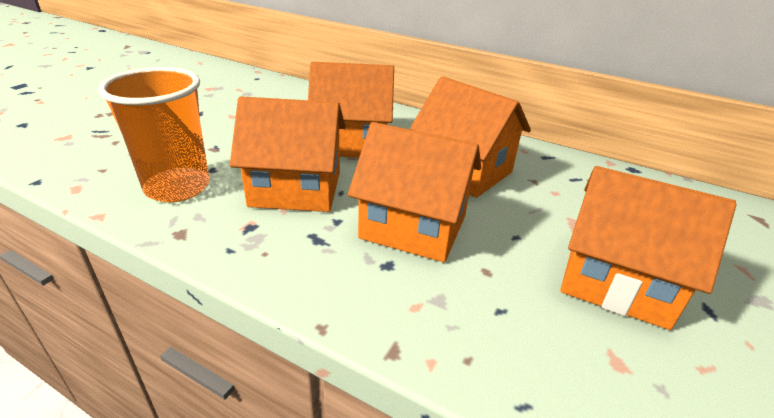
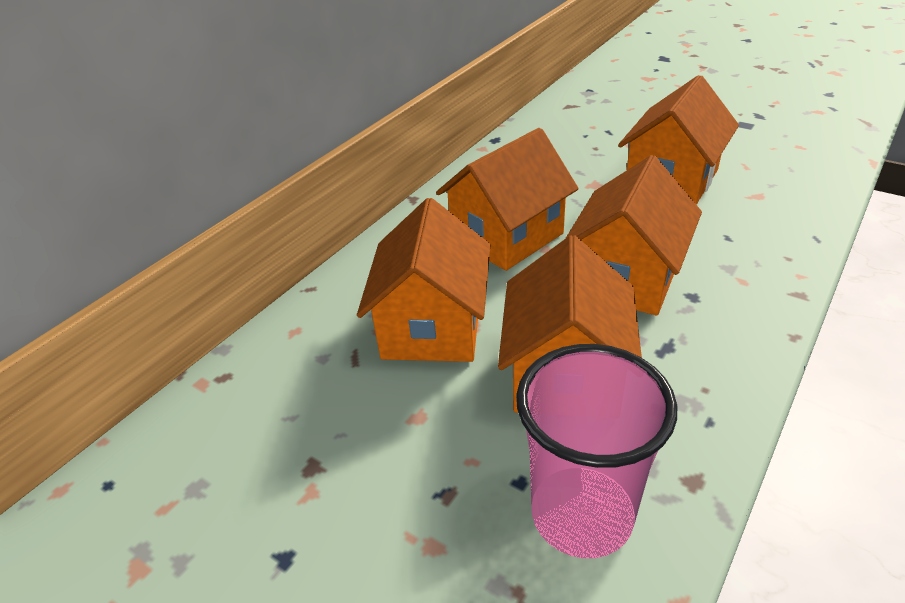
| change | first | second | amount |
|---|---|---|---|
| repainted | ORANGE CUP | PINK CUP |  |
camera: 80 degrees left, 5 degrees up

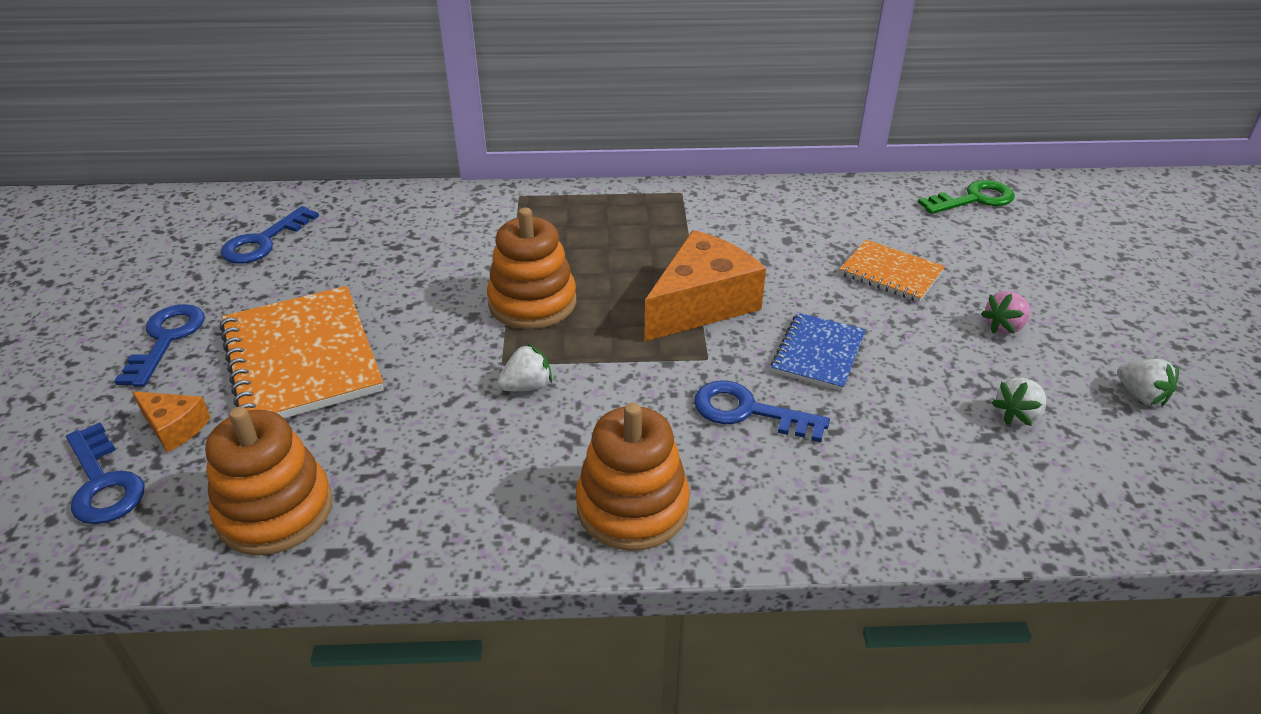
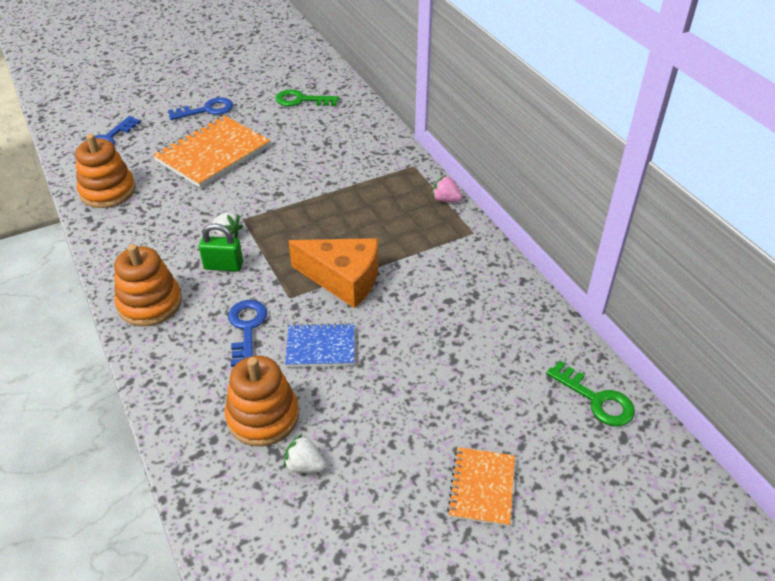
| change | first | second | amount |
|---|---|---|---|
| new |  | GREEN PADLOCK |  |
| shifted | ORANGE STACKING TOY (no. 2 from left in the first image) | ORANGE STACKING TOY (no. 3 from left) |  |
| repainted | BLUE KEY (no. 3 from left) | GREEN KEY (no. 1 from left) |  |
| shifted | PINK STRAWBERRY |  |  |
| shifted | ORANGE NOTEBOOK (no. 2 from left) |  |  |
| gone | ORANGE CHEESE (no. 1 from left) |  |  |
| gone | WHITE STRAWBERRY (no. 3 from left) |  |  |
camera: 65 degrees right, 5 degrees up

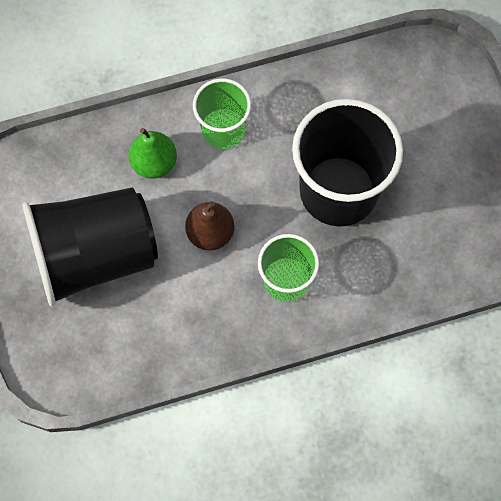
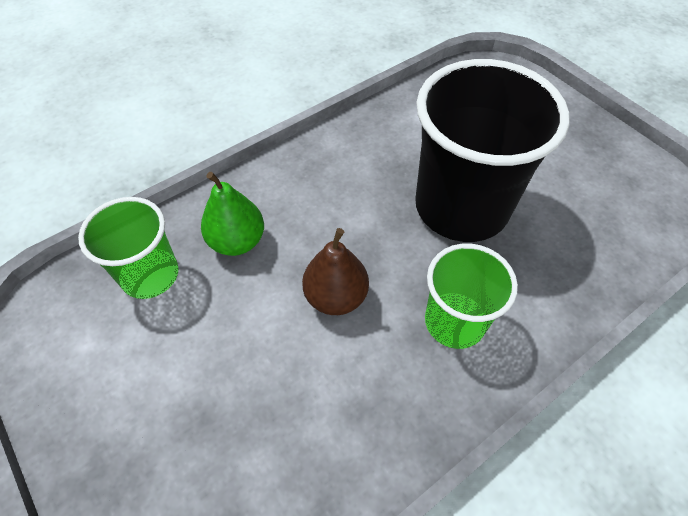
| change | first | second | amount |
|---|---|---|---|
| shifted | GREEN CUP (no. 1 from left) |  |  |
| gone | BLACK CUP (no. 1 from left) |  |  |
camera: 20 degrees left, 15 degrees down

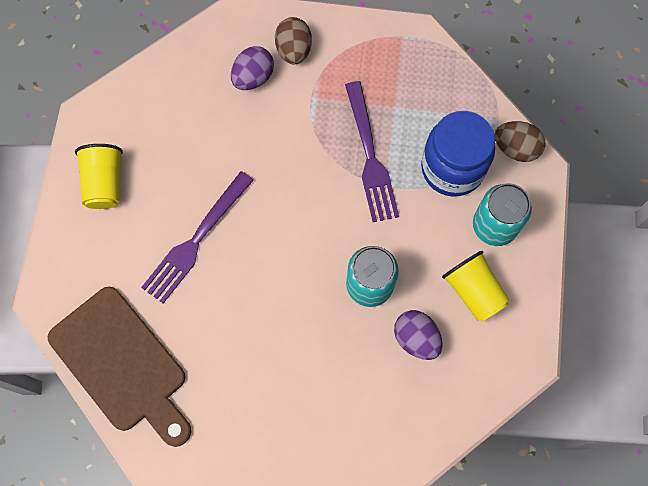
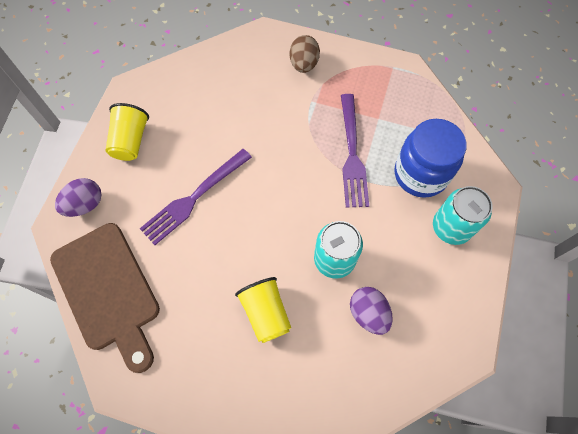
| change | first | second | amount |
|---|---|---|---|
| shifted | PURPLE EGG (no. 1 from left) |  |  |
| shifted | YELLOW CUP (no. 2 from left) |  |  |
| gone | BROWN EGG (no. 2 from left) |  |  |
camera: 10 degrees right, 5 degrees down

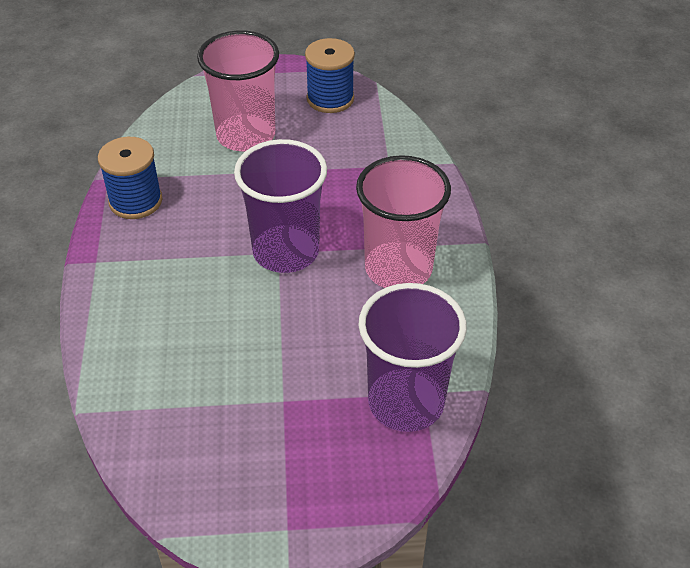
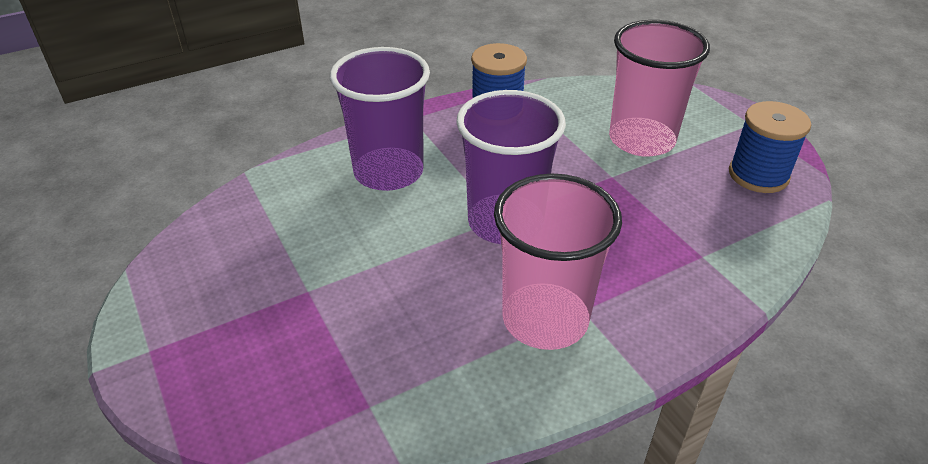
| change | first | second | amount |
|---|---|---|---|
| shifted | PURPLE CUP (no. 2 from left in the first image) | PURPLE CUP (no. 1 from left) |  |
camera: 65 degrees right, 5 degrees down

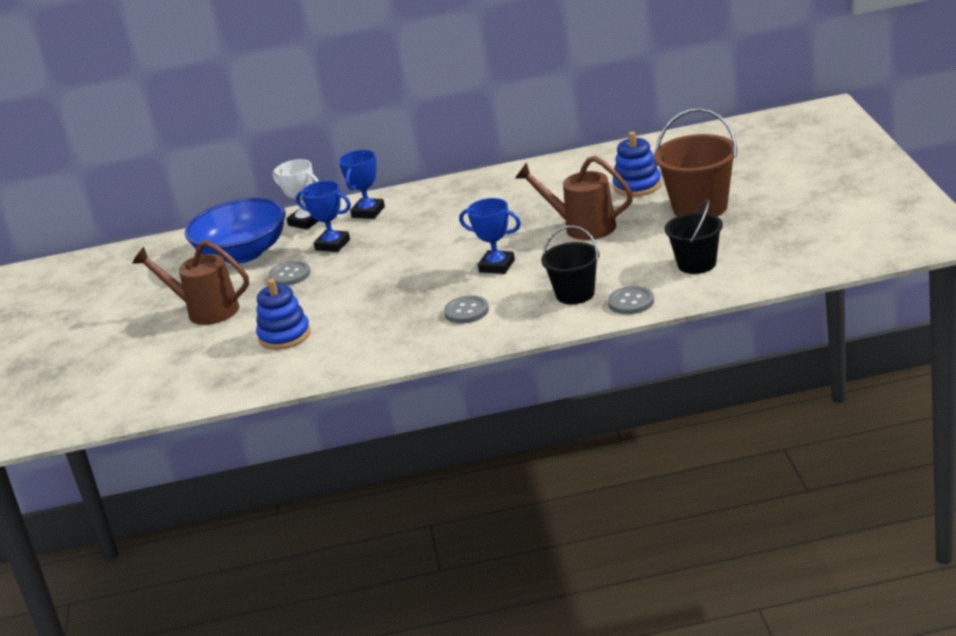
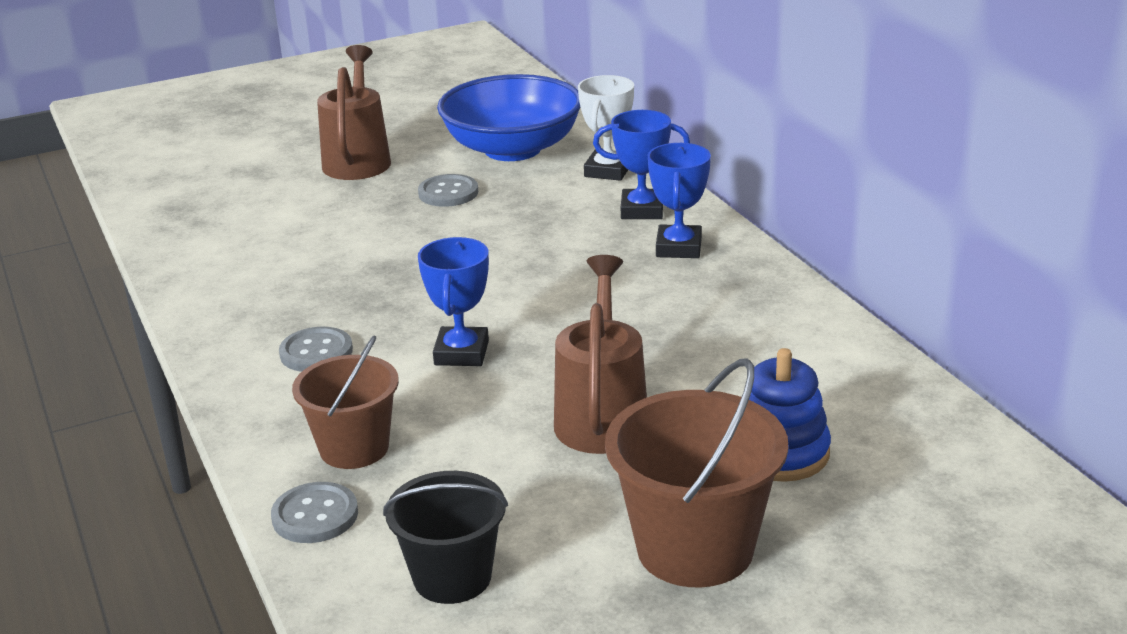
| change | first | second | amount |
|---|---|---|---|
| repainted | BLACK BUCKET (no. 1 from left) | BROWN BUCKET (no. 1 from left) |  |
| shifted | BLUE TROPHY (no. 1 from left in the first image) | BLUE TROPHY (no. 3 from left) |  |
| gone | BLUE STACKING TOY (no. 1 from left) |  |  |
camera: 70 degrees right, 0 degrees up

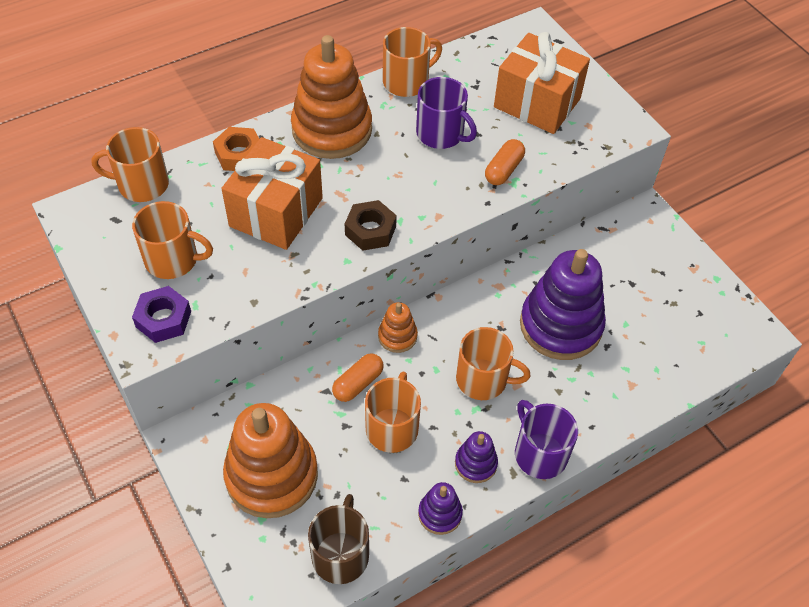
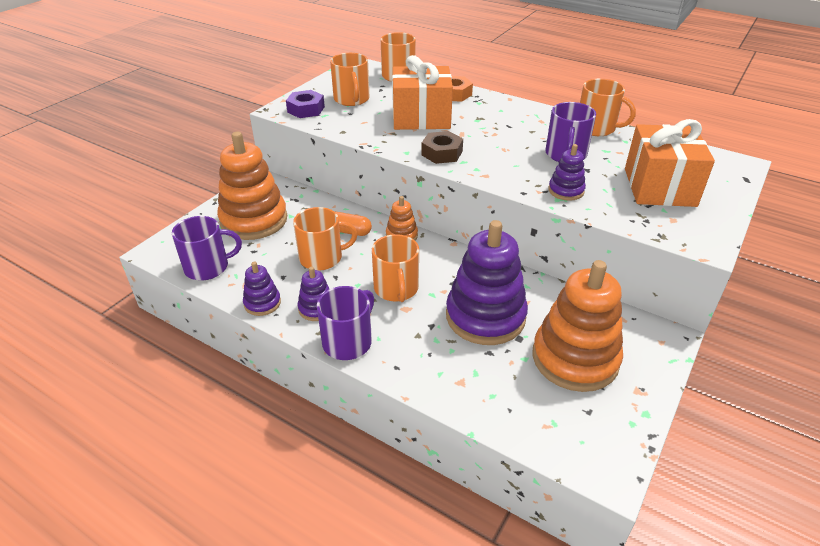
| change | first | second | amount |
|---|---|---|---|
| repainted | BROWN MUG | PURPLE MUG (no. 1 from left) |  |
| shifted | ORANGE STACKING TOY (no. 2 from left in the first image) | ORANGE STACKING TOY (no. 3 from left) |  |
| swapped | ORANGE CAPSULE (no. 2 from left) | PURPLE STACKING TOY (no. 4 from left) |  |
camera: 65 degrees right, 15 degrees down

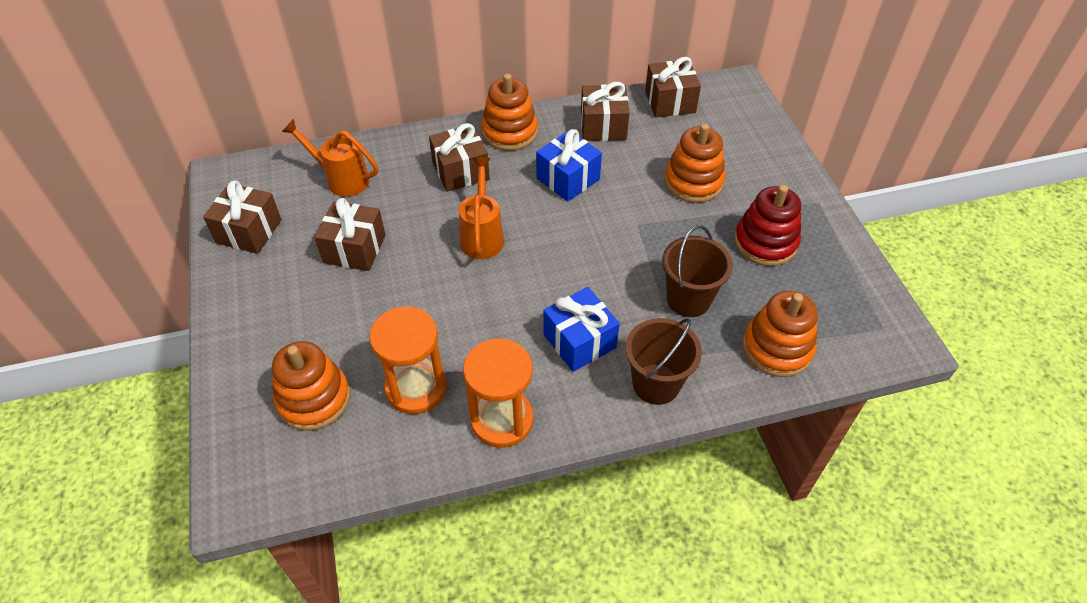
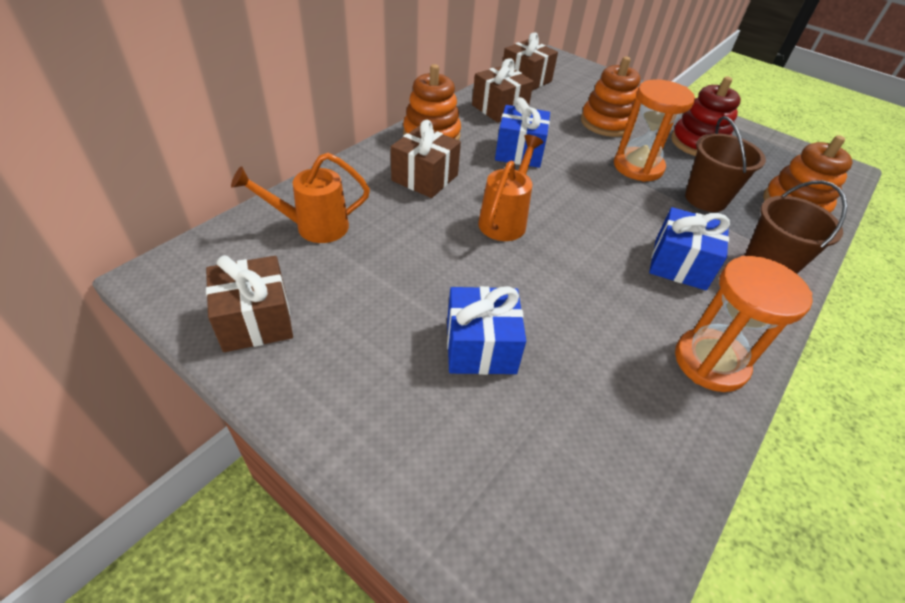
| change | first | second | amount |
|---|---|---|---|
| new |  | BLUE GIFT (no. 1 from left) |  |
| rotated | ORANGE WATERING CAN (no. 2 from left) |  | 60 degrees clockwise |
| shifted | ORANGE HOURGLASS (no. 1 from left) |  |  |
| gone | ORANGE STACKING TOY (no. 1 from left) |  |  |
| gone | BROWN GIFT (no. 2 from left) |  |  |
camera: 40 degrees left, 5 degrees down

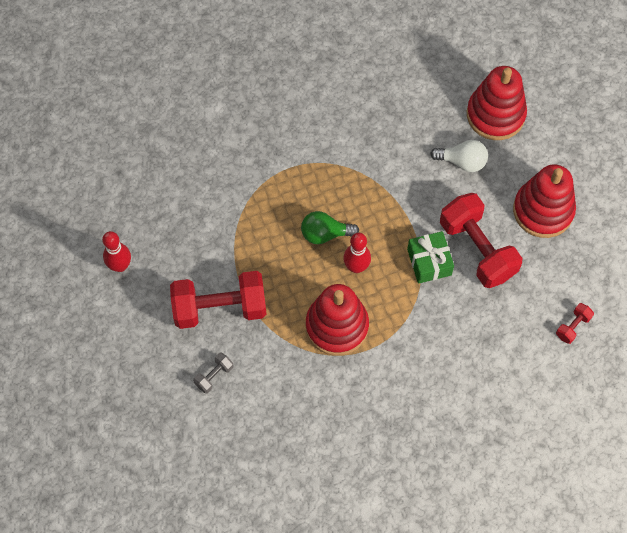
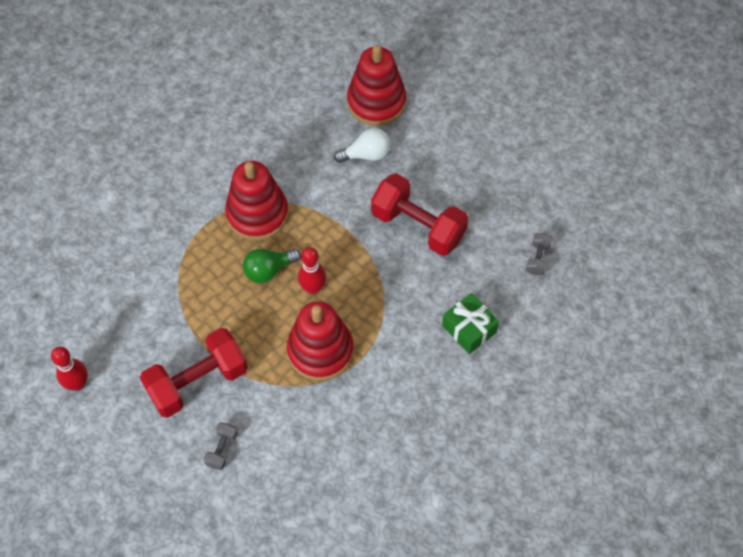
| change | first | second | amount |
|---|---|---|---|
| shifted | RED STACKING TOY (no. 3 from left in the first image) | RED STACKING TOY (no. 1 from left) |  |
| shifted | GREEN GIFT |  |  |
| repainted | RED DUMBBELL (no. 3 from left) | GREY DUMBBELL (no. 2 from left) |  |
camera: 25 degrees left, 5 degrees down

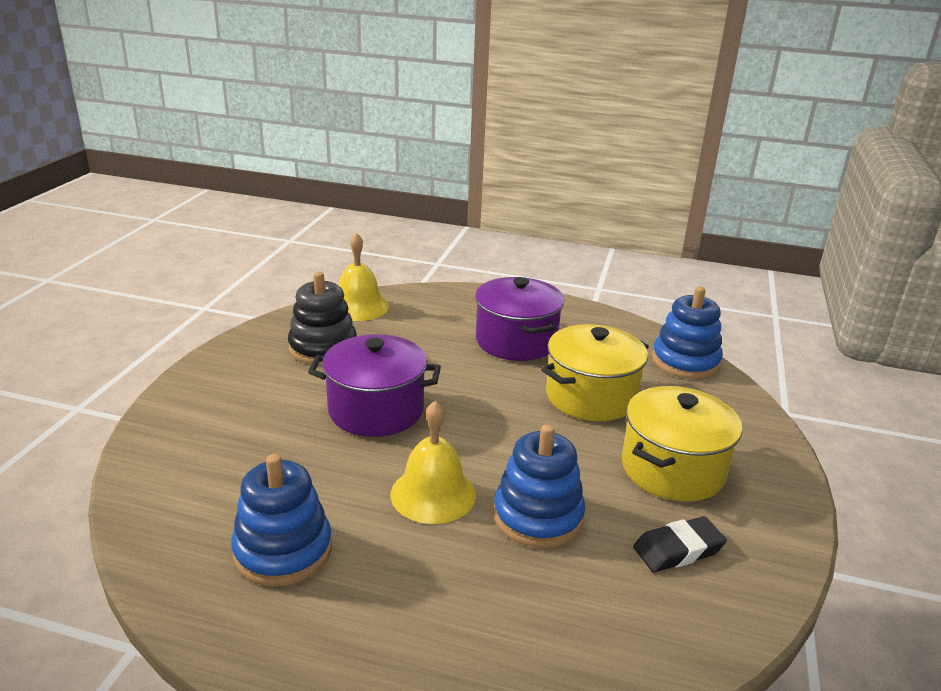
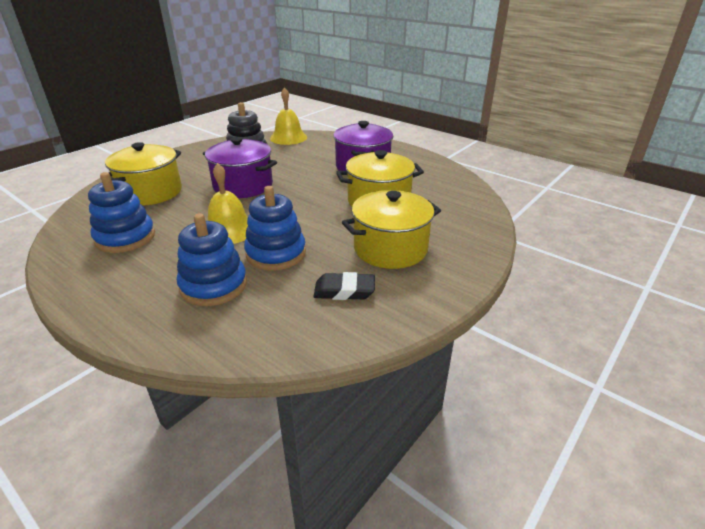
| change | first | second | amount |
|---|---|---|---|
| new |  | YELLOW POT (no. 1 from left) |  |
| shifted | BLUE STACKING TOY (no. 3 from left in the first image) | BLUE STACKING TOY (no. 2 from left) |  |
camera: 25 degrees right, 5 degrees up

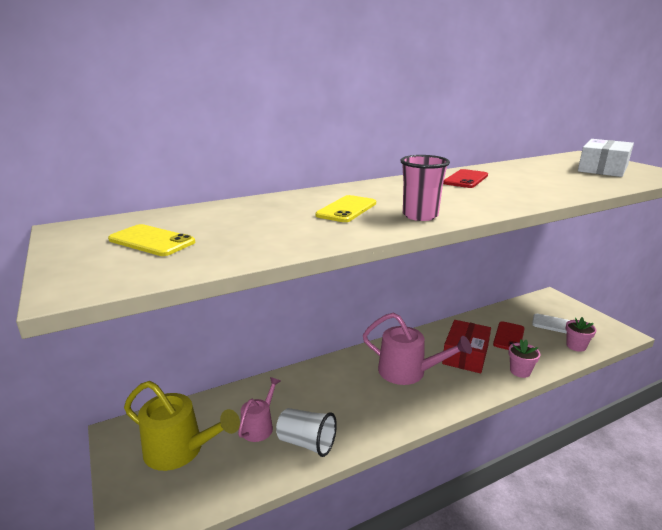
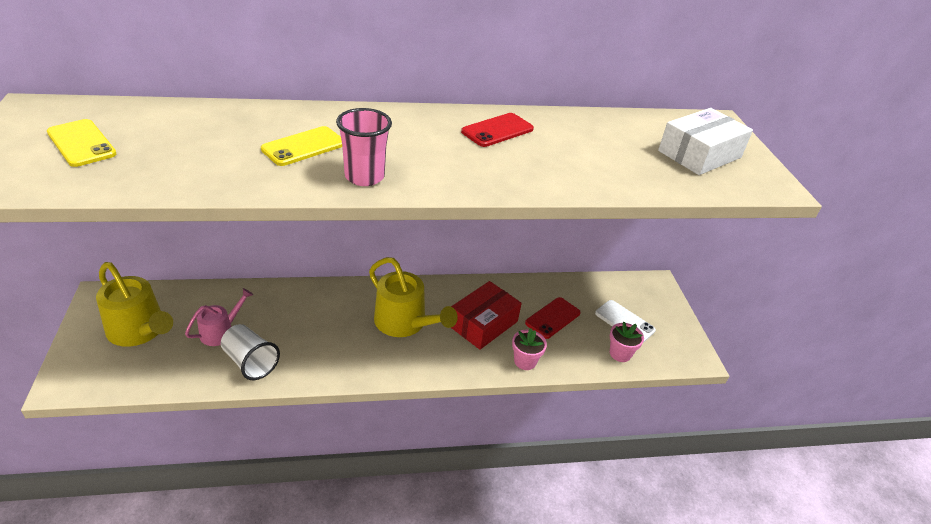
| change | first | second | amount |
|---|---|---|---|
| repainted | PINK WATERING CAN (no. 2 from left) | YELLOW WATERING CAN (no. 2 from left) |  |
camera: 15 degrees right, 15 degrees up

